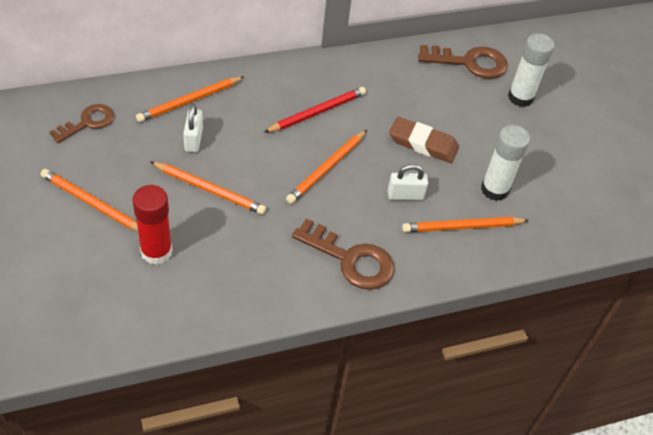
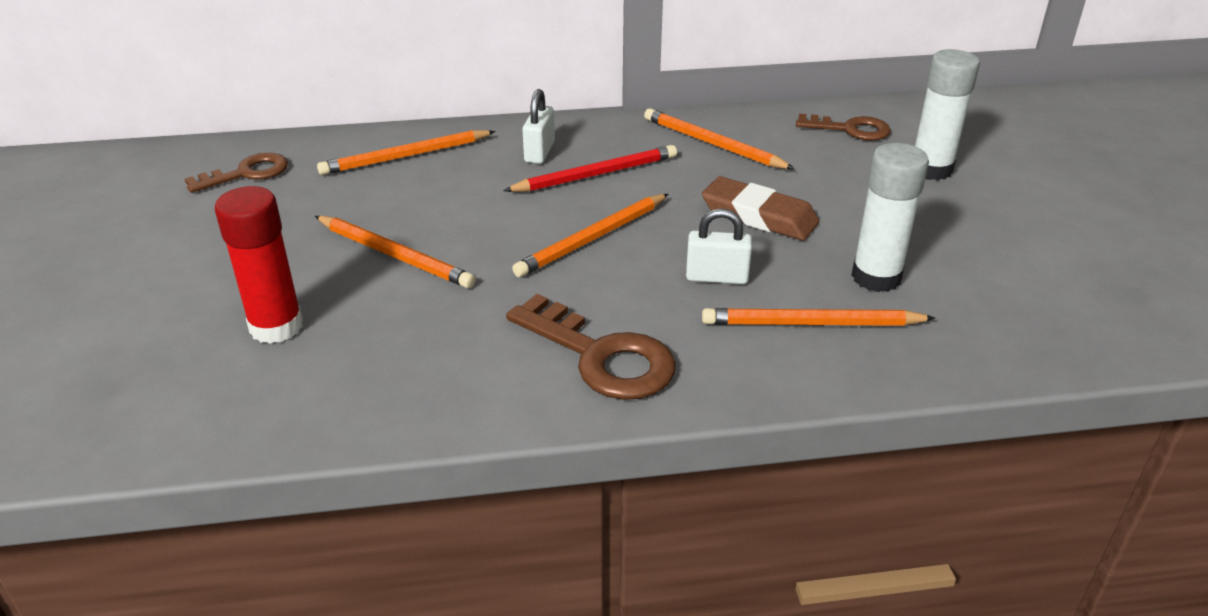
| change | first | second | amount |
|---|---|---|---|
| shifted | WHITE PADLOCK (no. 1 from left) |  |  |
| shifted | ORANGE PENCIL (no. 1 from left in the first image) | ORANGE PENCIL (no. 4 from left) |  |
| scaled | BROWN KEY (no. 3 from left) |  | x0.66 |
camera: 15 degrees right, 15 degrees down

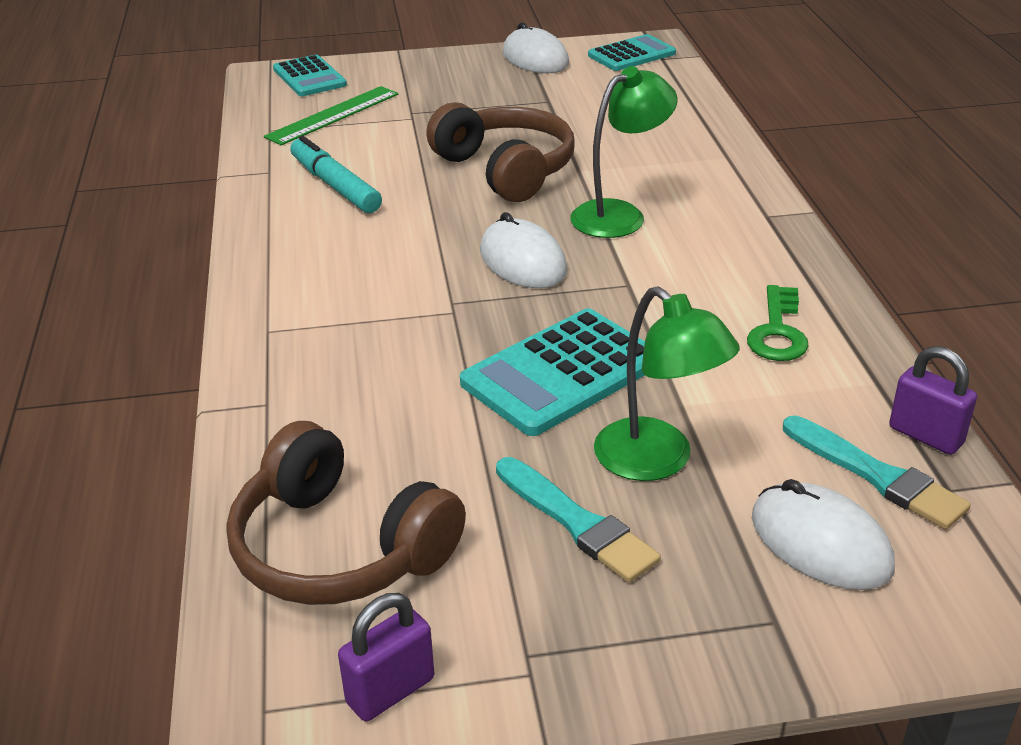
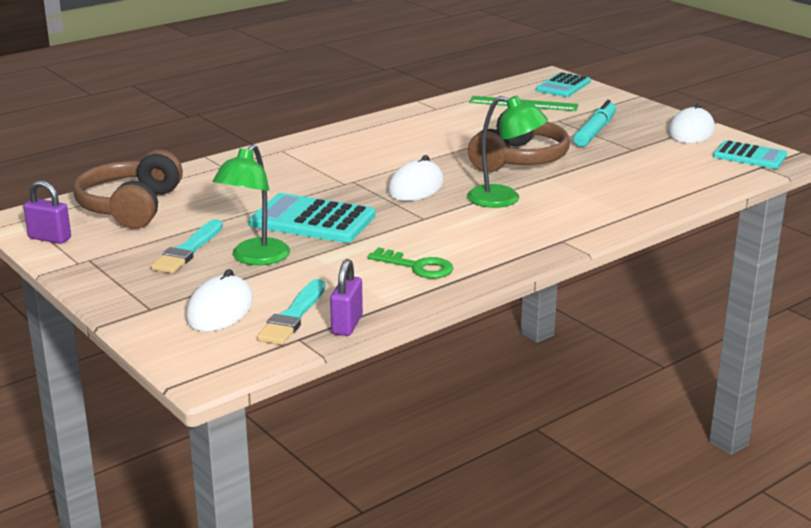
| change | first | second | amount |
|---|---|---|---|
| rotated | GREEN KEY |  | 135 degrees counterclockwise |
| shifted | TURQUOISE MARKER |  |  |
camera: 60 degrees right, 10 degrees down

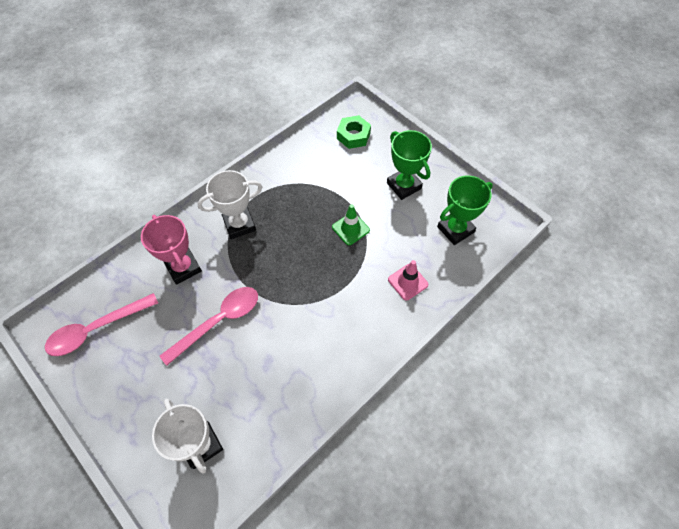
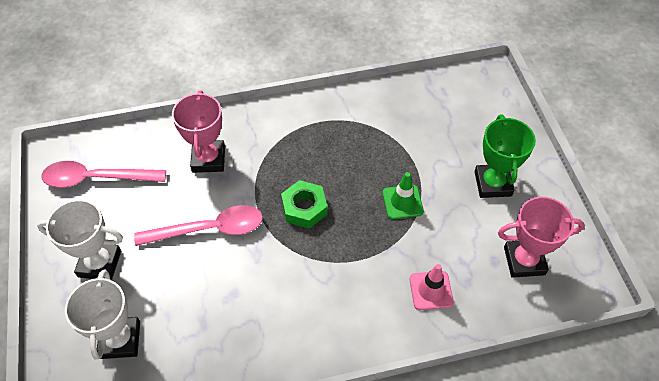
| change | first | second | amount |
|---|---|---|---|
| shifted | WHITE TROPHY (no. 2 from left in the first image) | WHITE TROPHY (no. 1 from left) |  |
| shifted | GREEN NUT |  |  |
| repainted | GREEN TROPHY (no. 2 from left) | PINK TROPHY (no. 2 from left) |  |
camera: 30 degrees right, 5 degrees down

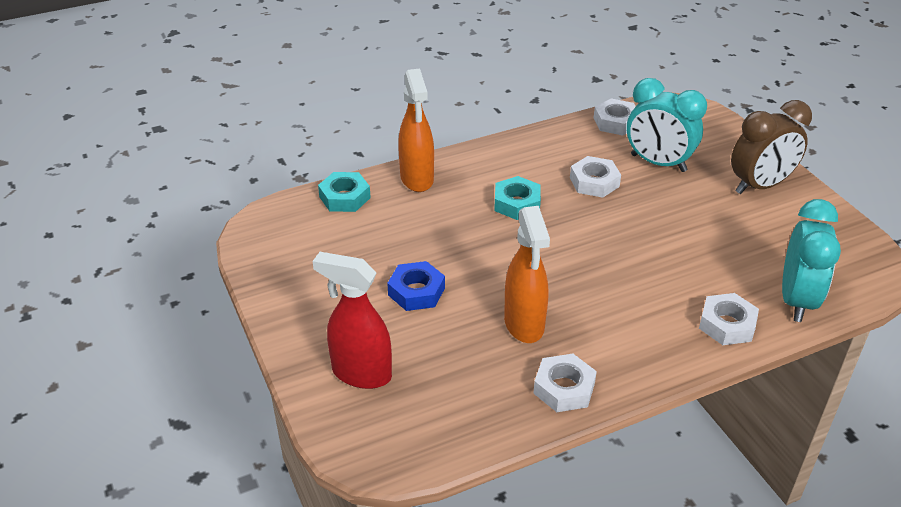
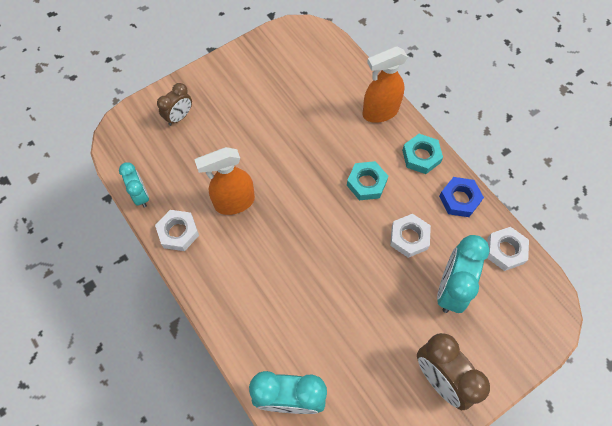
| change | first | second | amount |
|---|---|---|---|
| new |  | TURQUOISE CLOCK (no. 1 from left) |  |
| swapped | RED SPRAY BOTTLE | BROWN CLOCK (no. 1 from left) |  |
| shifted | TURQUOISE NUT (no. 1 from left in the first image) | TURQUOISE NUT (no. 2 from left) |  |
| shifted | BLUE NUT |  |  |
| gone | WHITE NUT (no. 4 from left) |  |  |
camera: 80 degrees right, 25 degrees up

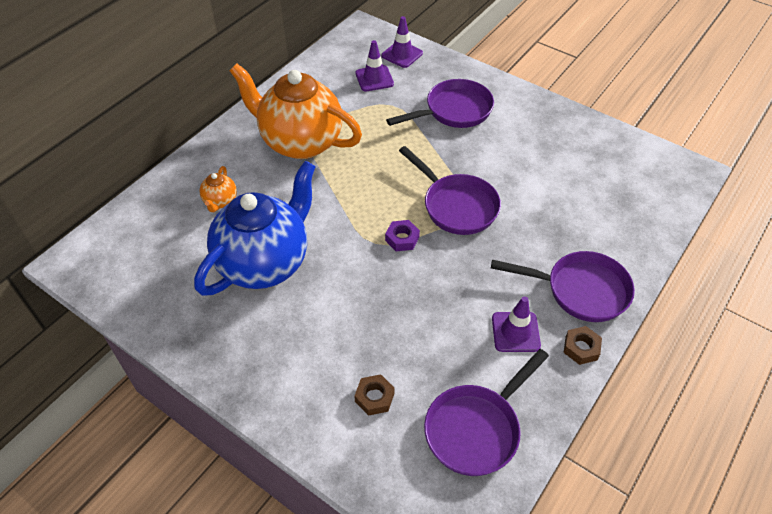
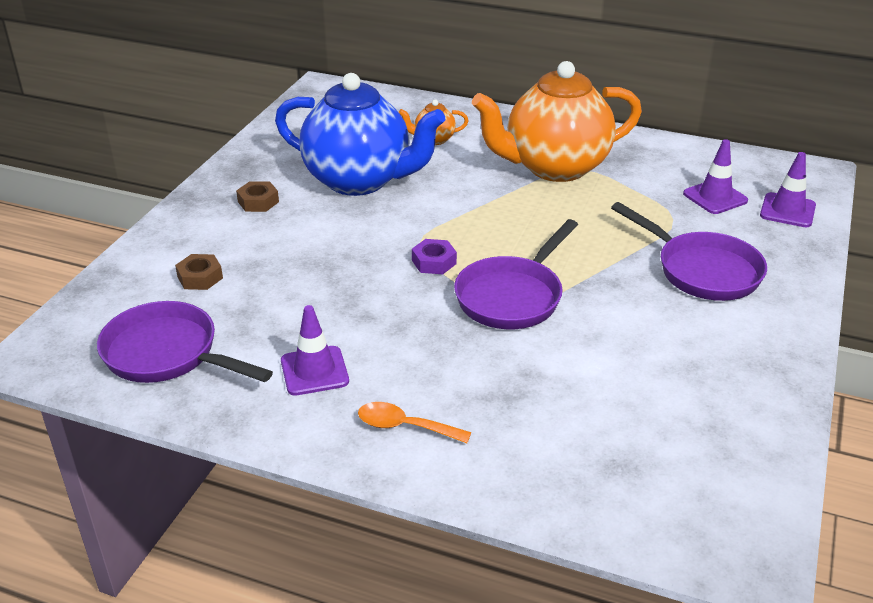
| change | first | second | amount |
|---|---|---|---|
| shifted | BROWN NUT (no. 2 from left) |  |  |
| swapped | PURPLE PAN (no. 4 from left) | ORANGE SPOON |  |
| rotated | ORANGE TEAPOT (no. 2 from left) |  | 120 degrees counterclockwise |
camera: 75 degrees right, 15 degrees down

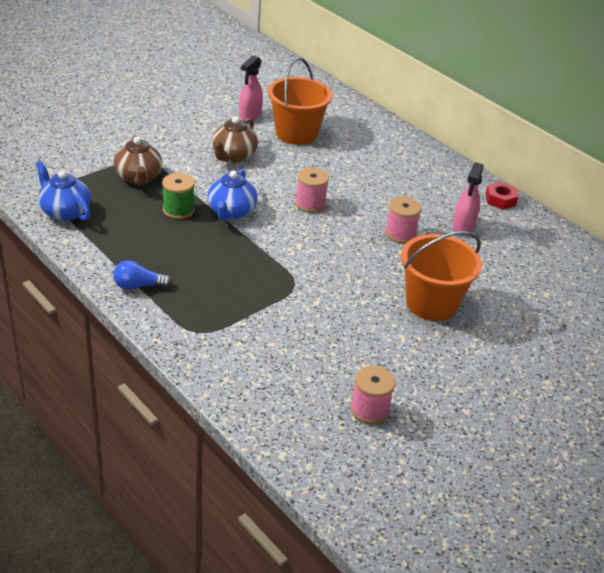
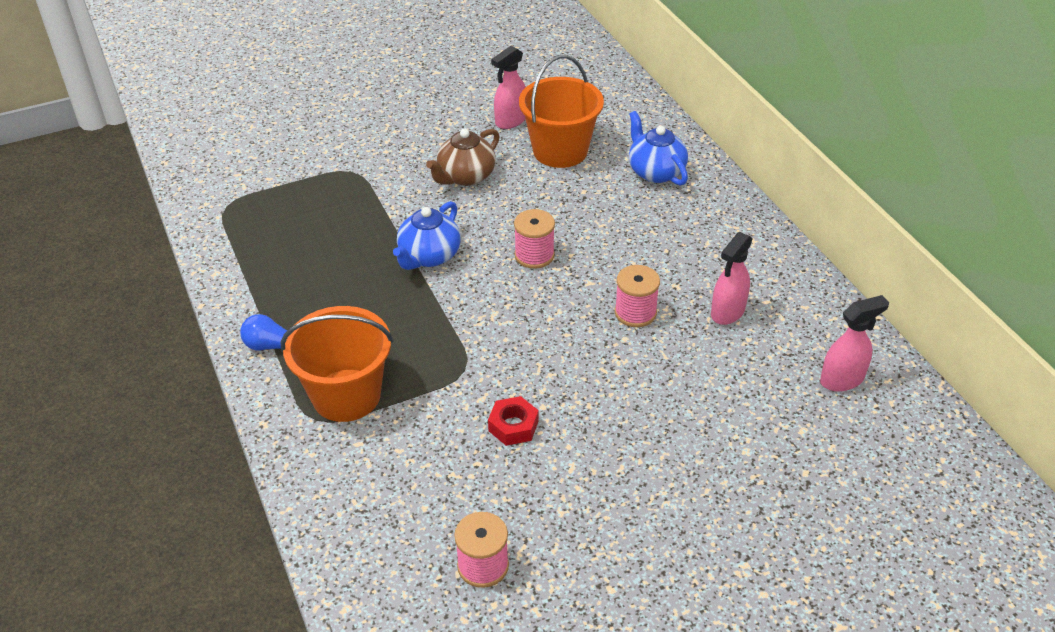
| change | first | second | amount |
|---|---|---|---|
| shifted | ORANGE BUCKET (no. 2 from left in the first image) | ORANGE BUCKET (no. 1 from left) |  |
| shifted | RED NUT |  |  |
| shifted | BLUE TEAPOT (no. 1 from left in the first image) | BLUE TEAPOT (no. 2 from left) |  |
| new |  | PINK SPRAY BOTTLE (no. 3 from left) |  |
| gone | BROWN TEAPOT (no. 1 from left) |  |  |
| gone | GREEN SPOOL |  |  |
camera: 20 degrees right, 5 degrees up

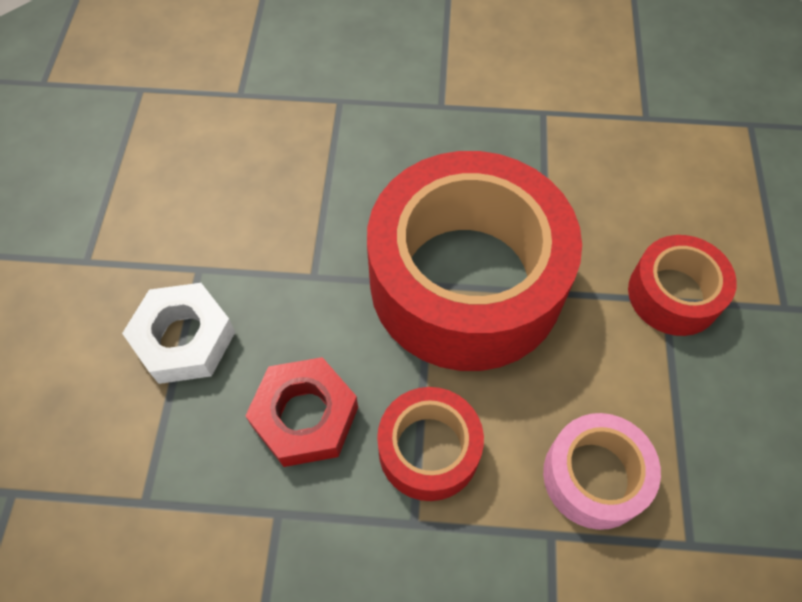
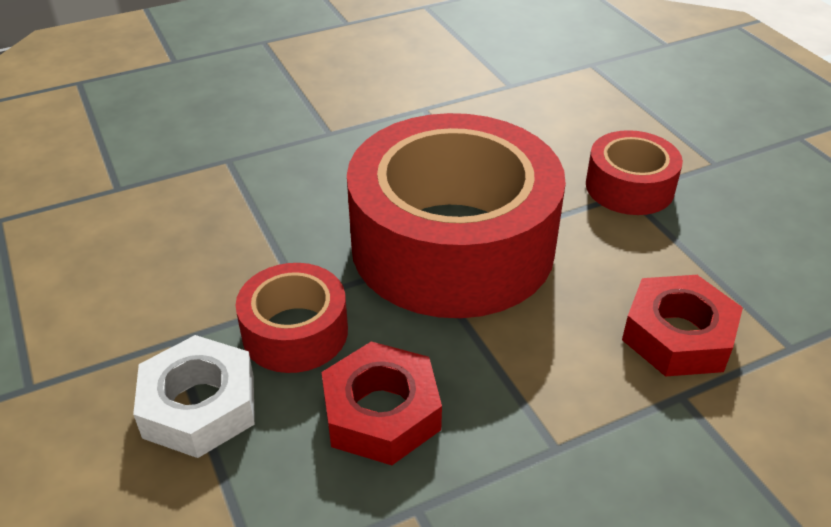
| change | first | second | amount |
|---|---|---|---|
| shifted | RED TAPE (no. 1 from left) |  |  |
| swapped | PINK TAPE | RED NUT (no. 2 from left) |  |
camera: 30 degrees left, 20 degrees down

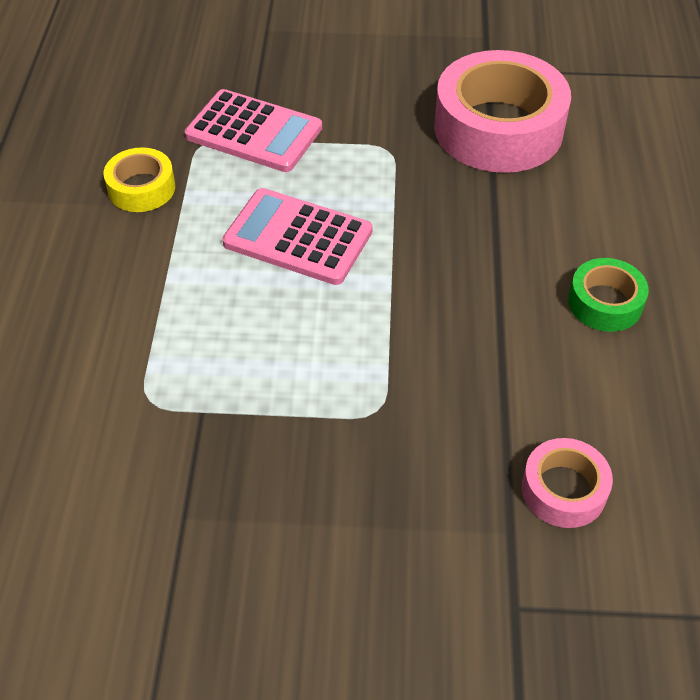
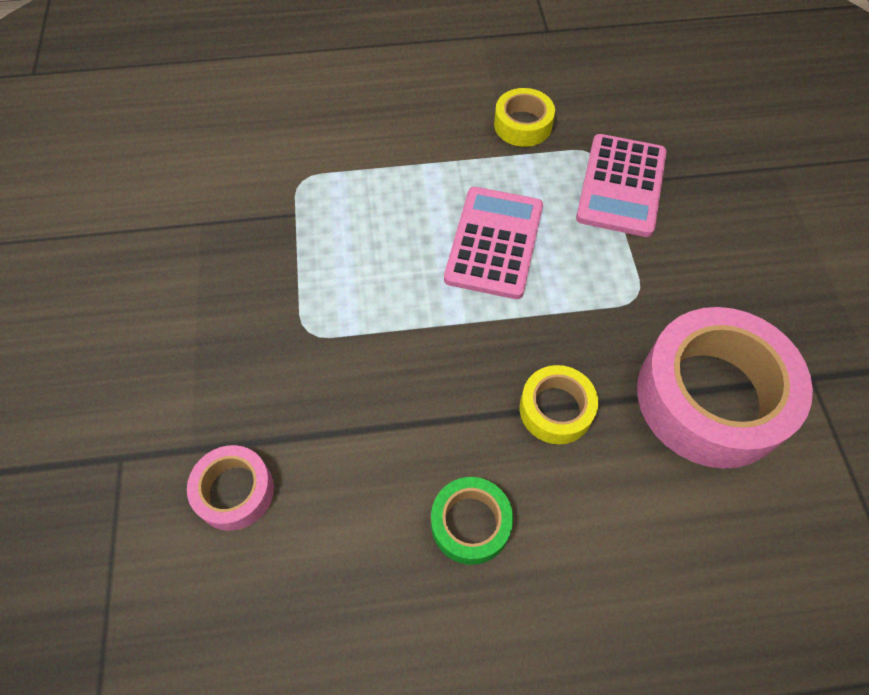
| change | first | second | amount |
|---|---|---|---|
| new |  | YELLOW TAPE (no. 2 from left) |  |
camera: 80 degrees right, 10 degrees up

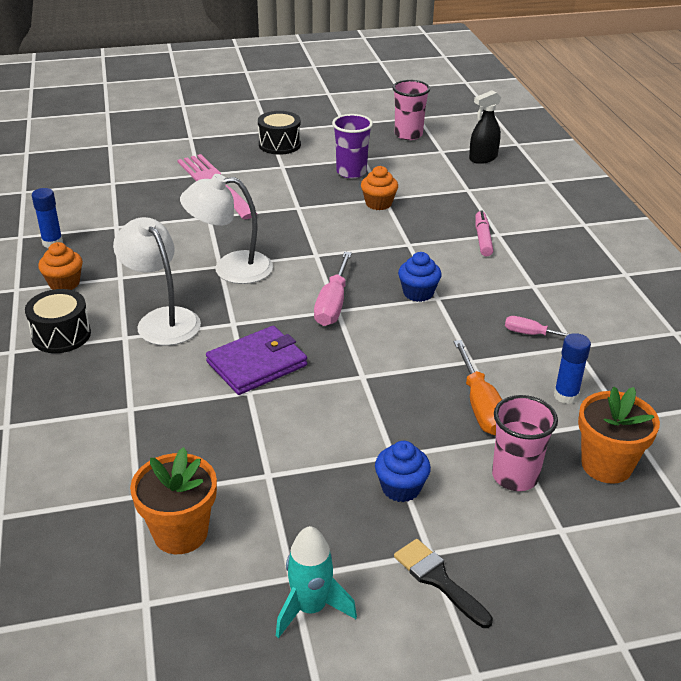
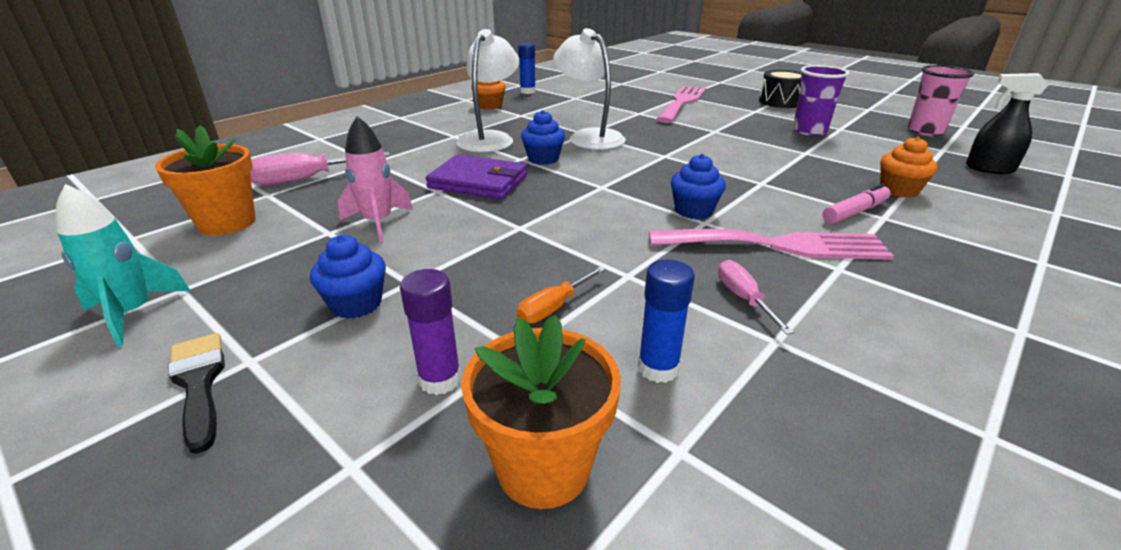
| change | first | second | amount |
|---|---|---|---|
| rotated | BLACK BRUSH |  | 45 degrees counterclockwise |
| shifted | PINK SCREWDRIVER (no. 1 from left) |  |  |
| new |  | PINK ROCKET |  |
| swapped | PINK CUP (no. 2 from left) | PURPLE GLUE STICK |  |
| scaled | ORANGE SCREWDRIVER |  | x0.60 |
| new |  | BLUE CUPCAKE (no. 2 from left) |  |
| new |  | PINK FORK (no. 2 from left) |  |
| shifted | ORANGE CUPCAKE (no. 2 from left) |  |  |
| gone | BLACK DRUM (no. 1 from left) |  |  |
camera: 55 degrees right, 5 degrees down

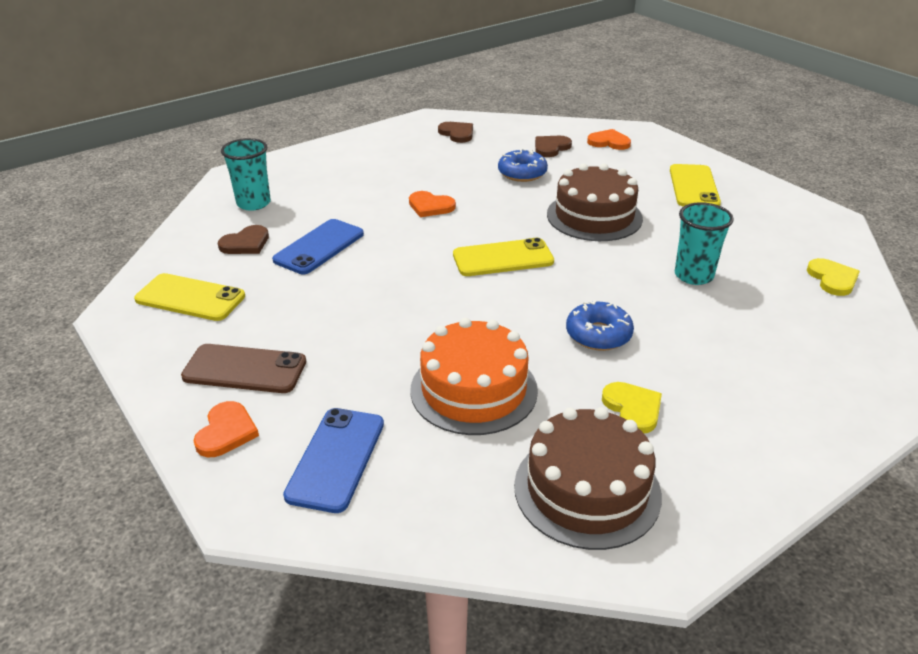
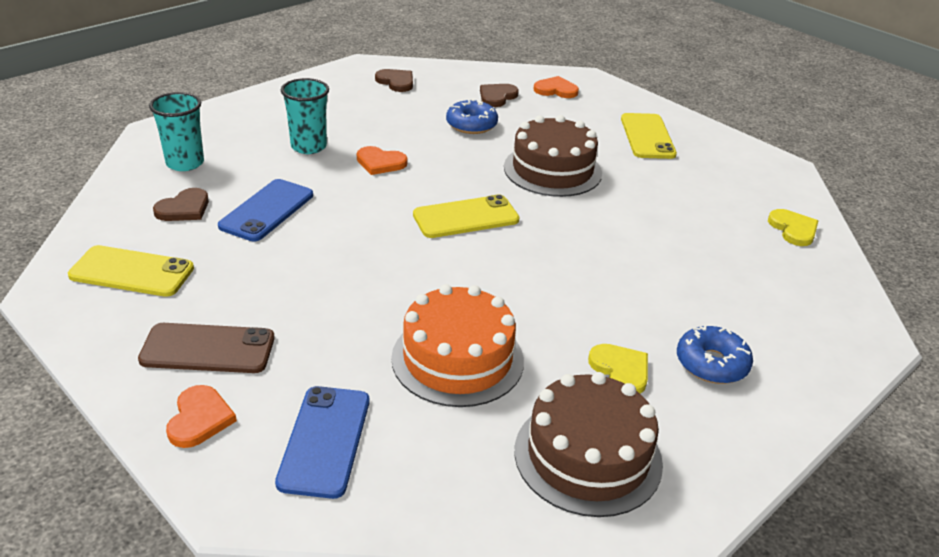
| change | first | second | amount |
|---|---|---|---|
| shifted | TURQUOISE CUP (no. 2 from left) |  |  |
| shifted | BLUE DONUT (no. 2 from left) |  |  |
camera: 10 degrees left, 0 degrees up

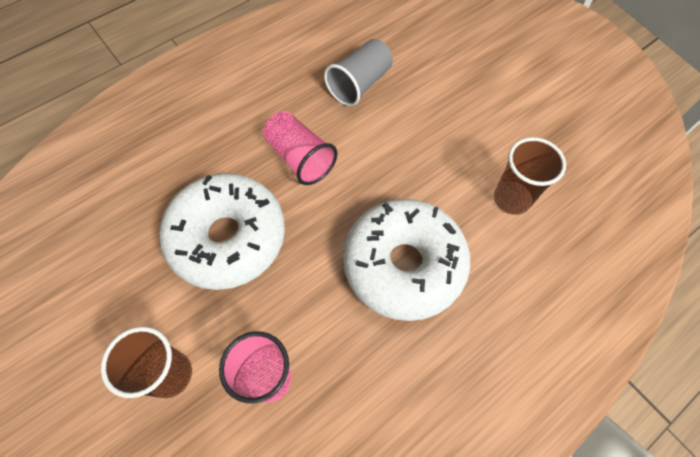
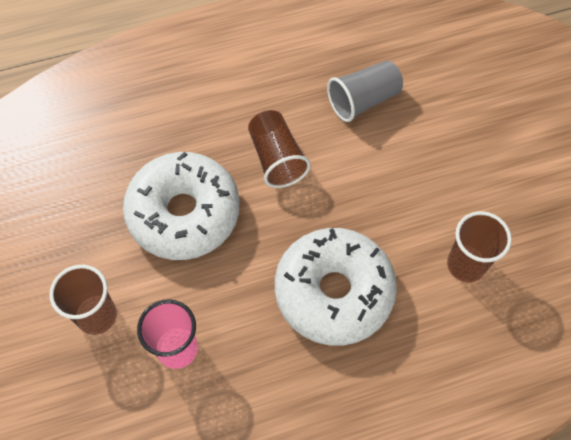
| change | first | second | amount |
|---|---|---|---|
| repainted | PINK CUP (no. 2 from left) | BROWN CUP (no. 2 from left) |  |
camera: 20 degrees right, 0 degrees up

